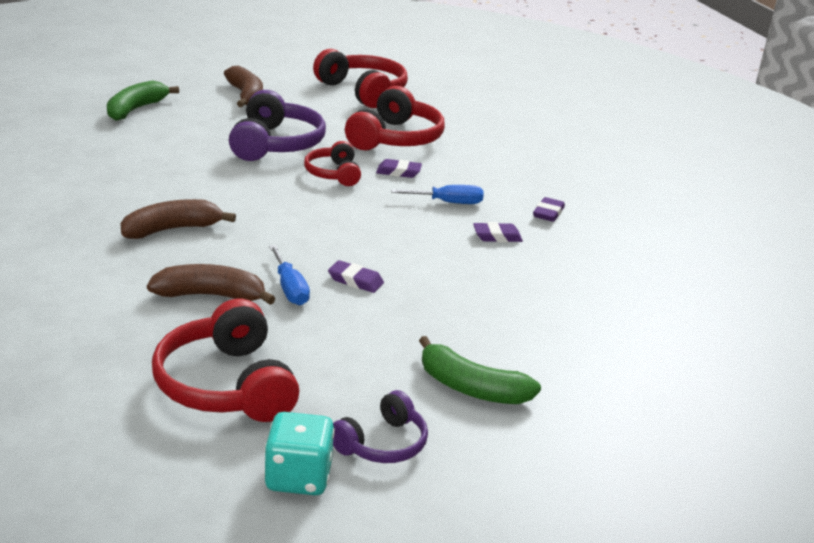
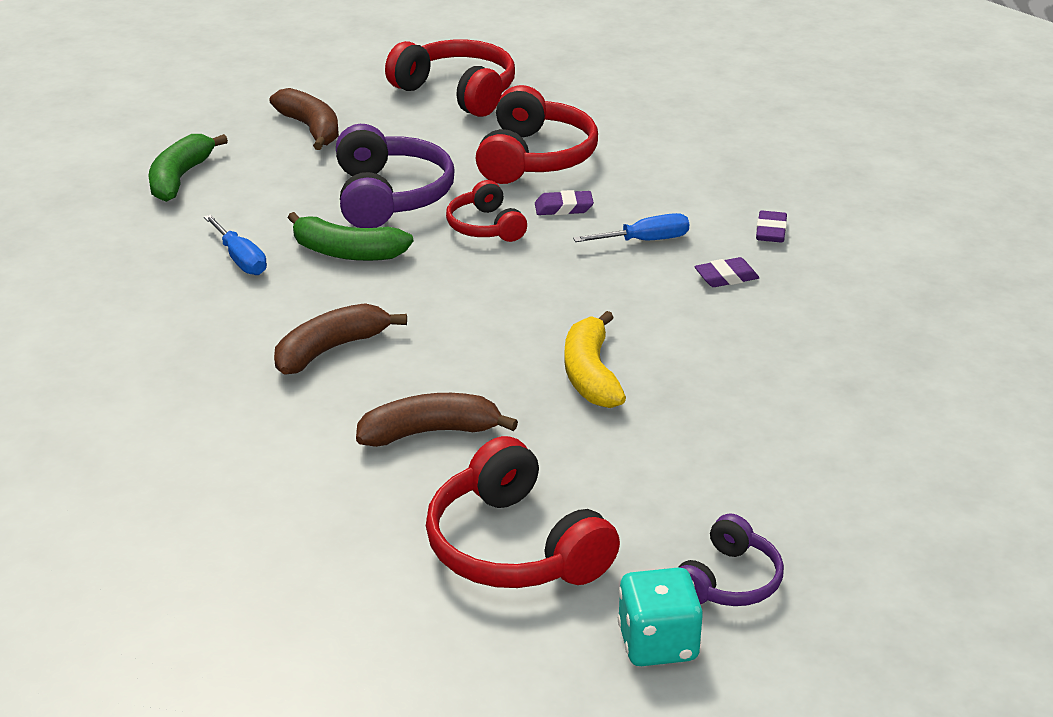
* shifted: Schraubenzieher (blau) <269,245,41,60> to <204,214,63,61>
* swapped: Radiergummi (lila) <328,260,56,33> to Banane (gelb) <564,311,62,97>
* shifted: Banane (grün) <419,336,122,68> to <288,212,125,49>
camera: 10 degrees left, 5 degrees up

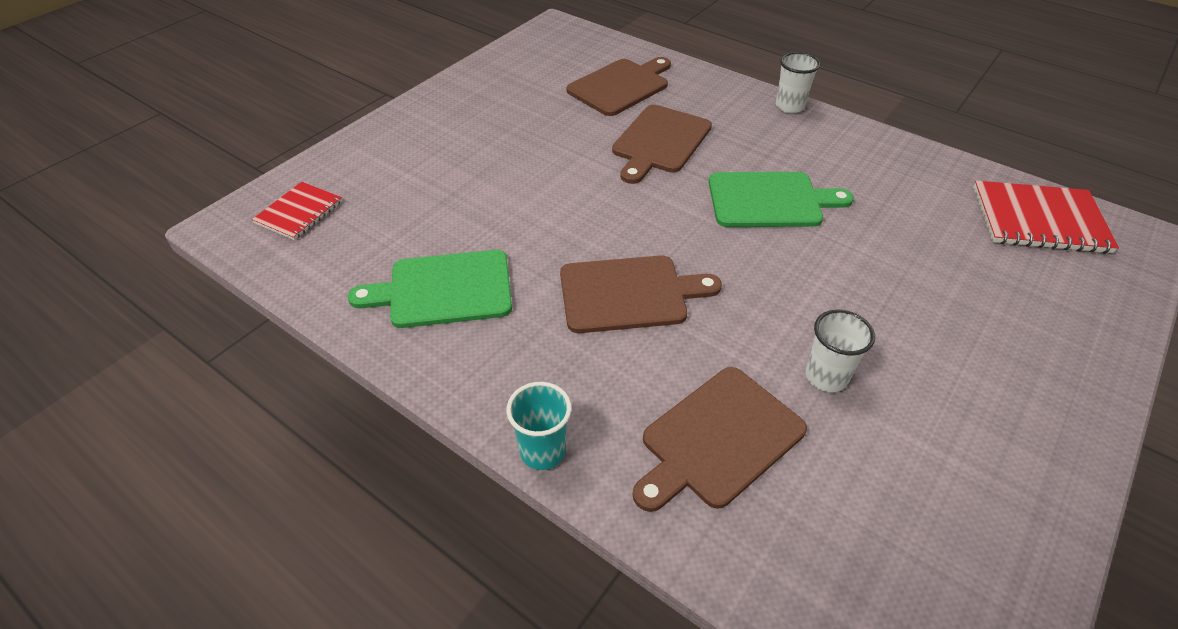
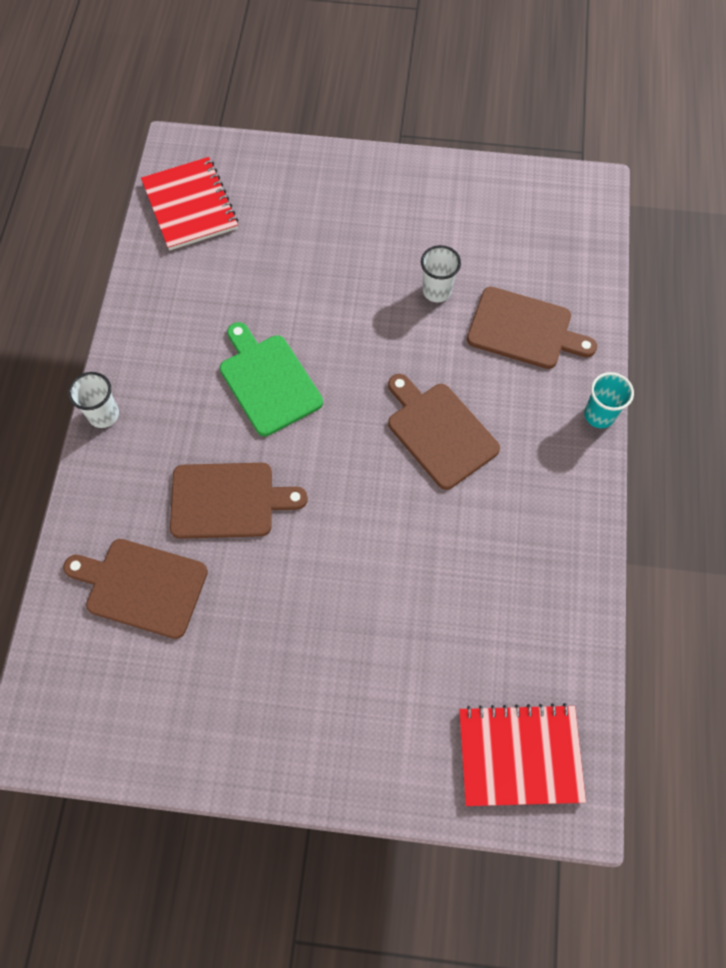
* scaled: Notizbuch (rot) <252,182,90,58> = <459,703,127,103> x1.61
* gone: Schneidebrett (grün) <348,250,164,78>
camera: 120 degrees left, 20 degrees up

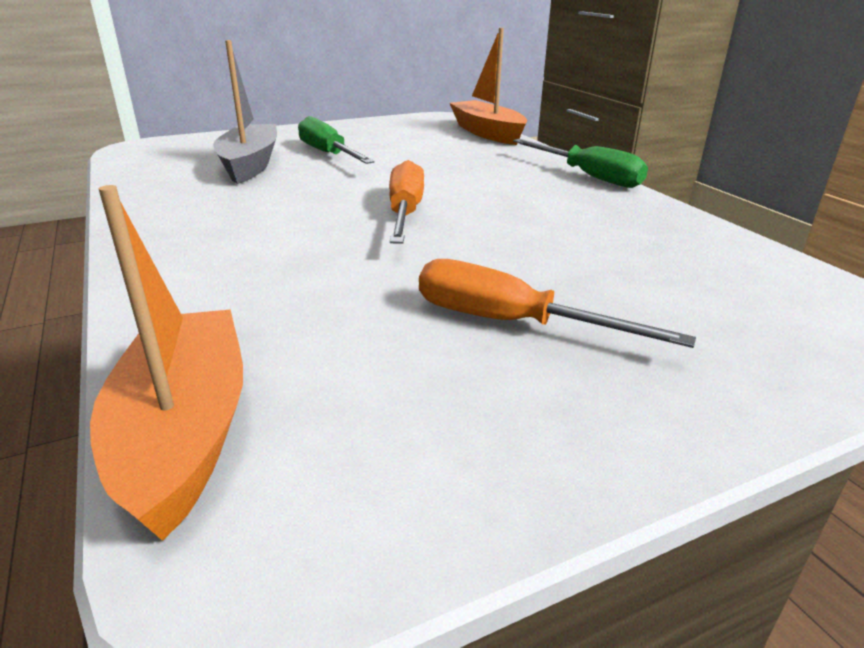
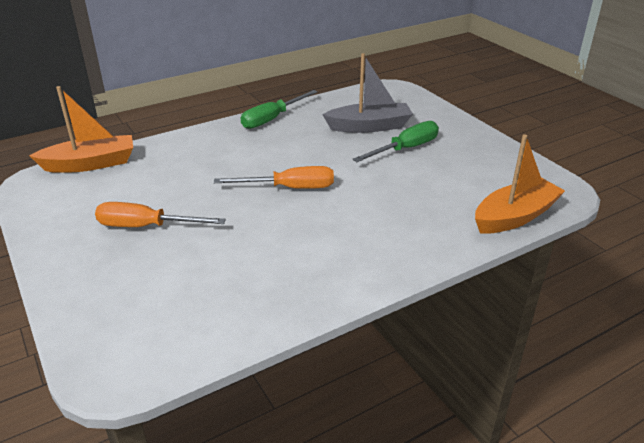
* rotated: Schraubenzieher (orange) <419,259,277,89> = <95,202,131,25> 105 degrees counterclockwise
* shifted: Schraubenzieher (grün) <513,139,135,49> to <240,90,78,39>
camera: 85 degrees right, 5 degrees up

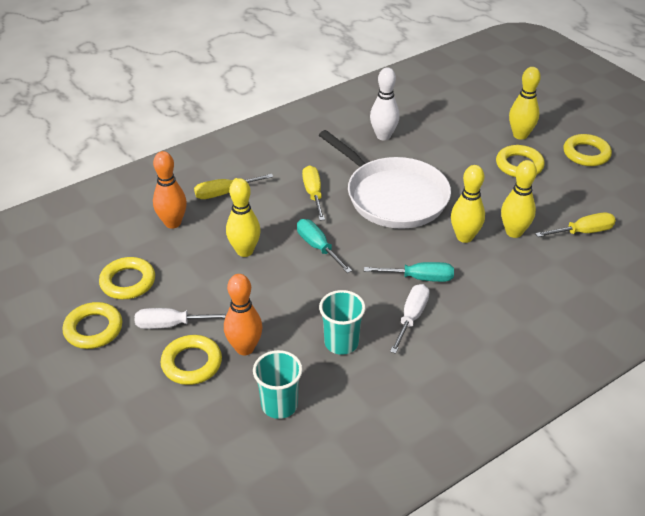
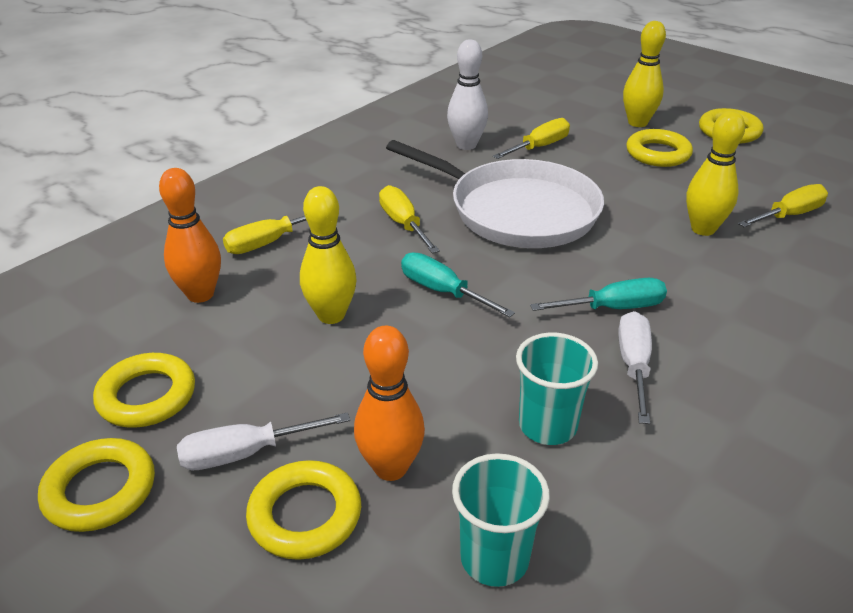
* gone: Bowlingkegel (gelb) <451,165,34,78>
* new: Schraubenzieher (gelb) <493,118,77,41>
camera: 15 degrees left, 5 degrees down

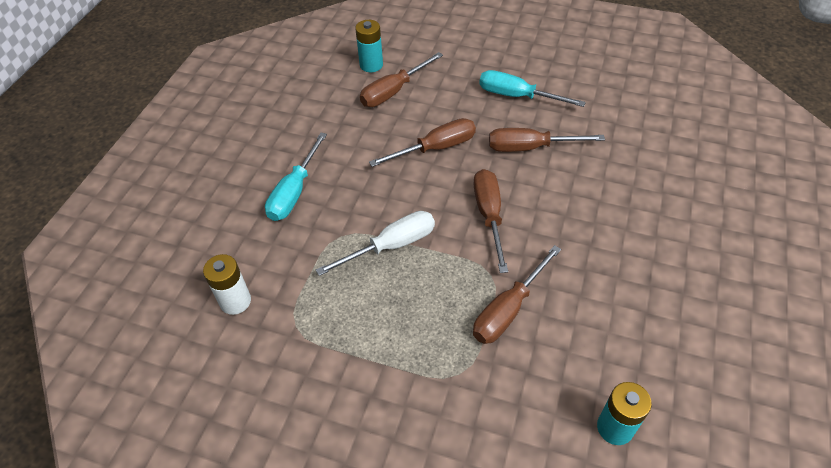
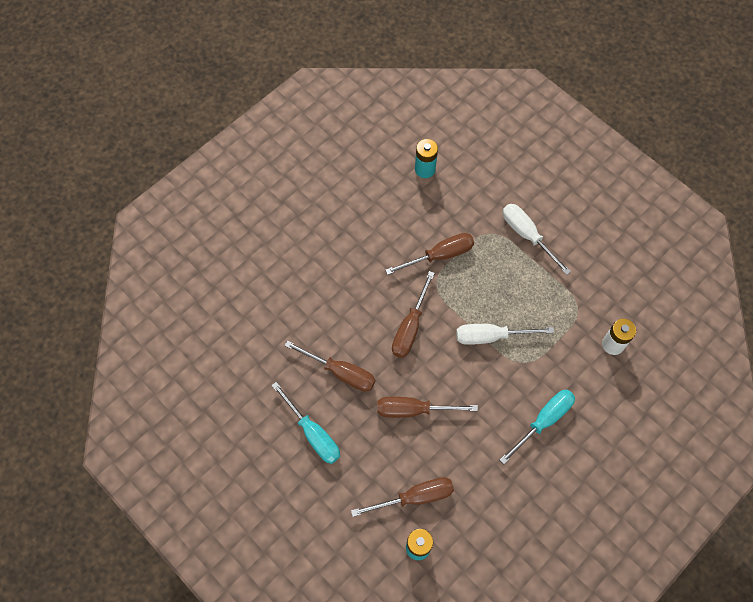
* new: Schraubenzieher (weiß) <503,204,68,71>
camera: 155 degrees left, 15 degrees up

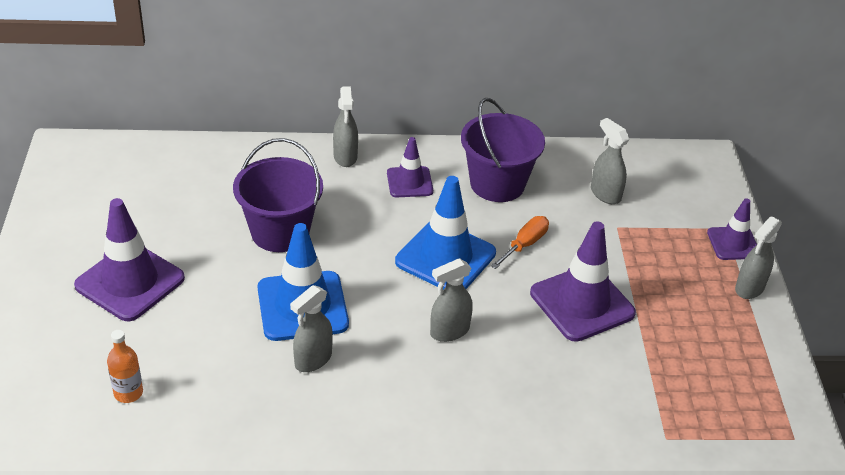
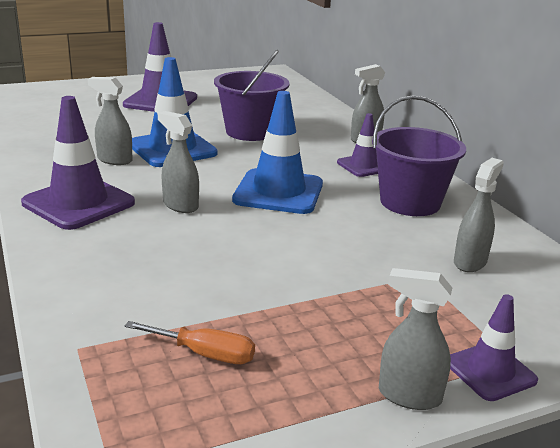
* gone: Flasche (orange) <107,330,36,73>
* shifted: Schraubenzieher (orange) <491,216,58,53> to <124,321,131,43>
* shifted: Leitkegel (lila) <530,221,106,121> to <21,96,114,134>
camera: 70 degrees right, 15 degrees down

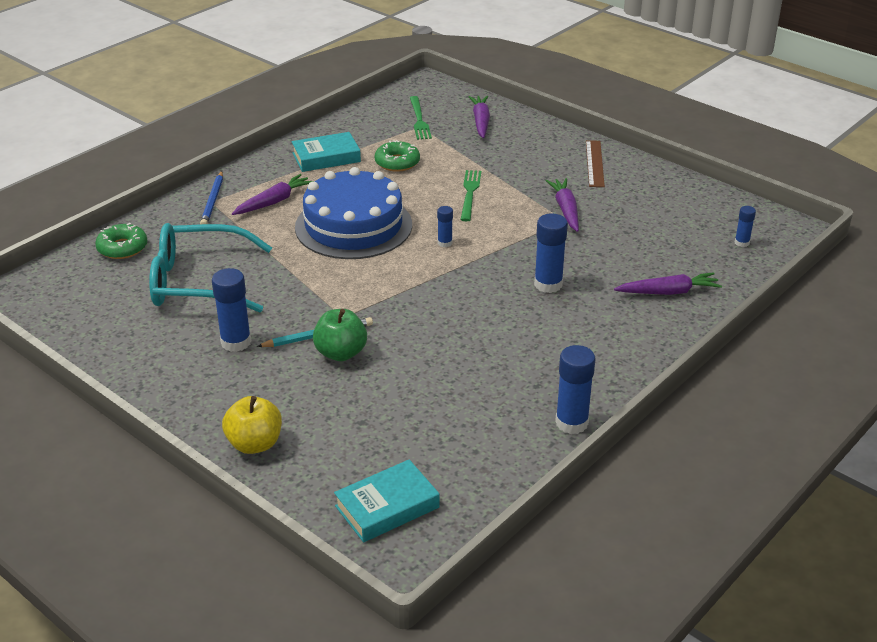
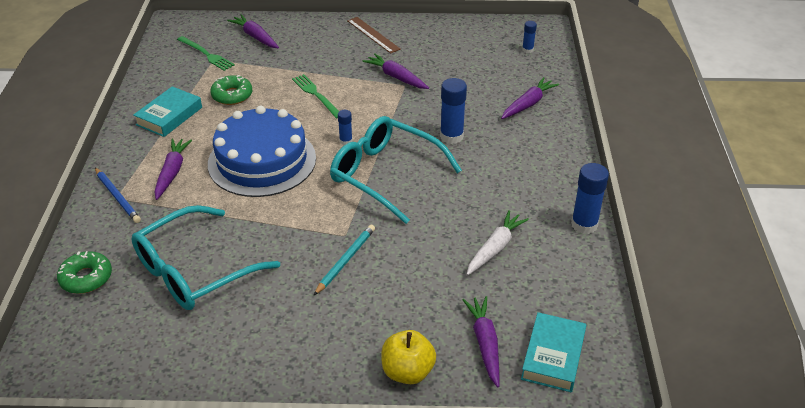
* gone: Klebestift (blau) <212,268,39,84>
* gone: Apfel (grün) <313,309,54,52>
* new: Brille (türkis) <330,116,132,108>
* new: Karotte (lila) <462,296,38,92>
* new: Karotte (weiß) <467,210,62,65>
camera: 40 degrees left, 5 degrees up

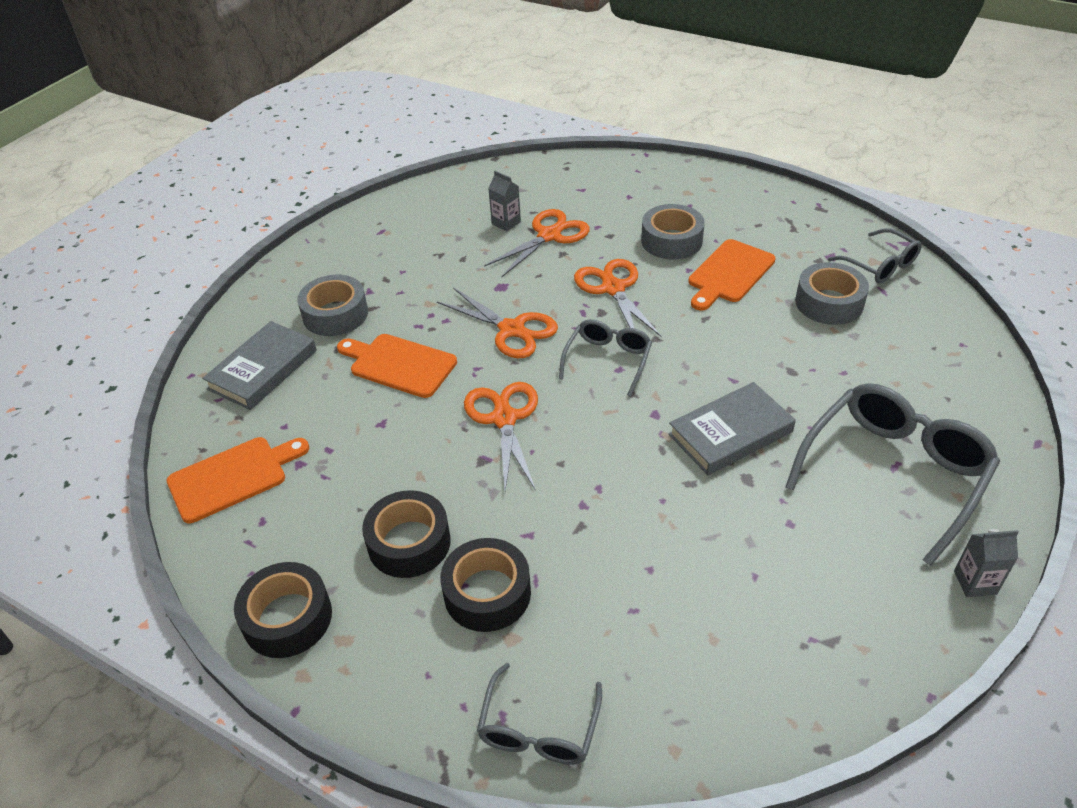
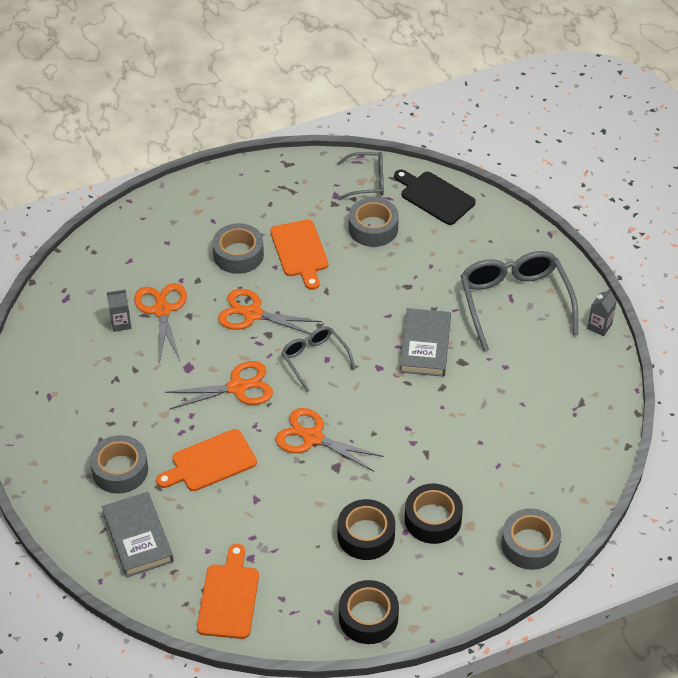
* swapped: Brille (grau) <477,663,125,102> to Klebeband (grau) <501,509,60,61>
* new: Schneidebrett (schwarz) <394,170,82,55>
camera: 55 degrees left, 5 degrees up

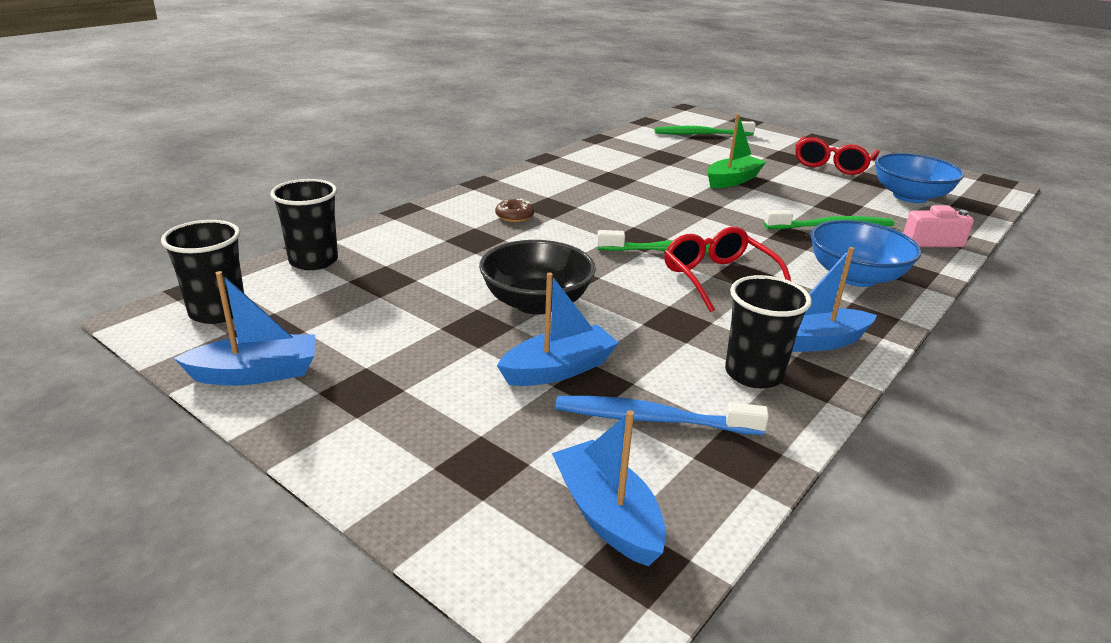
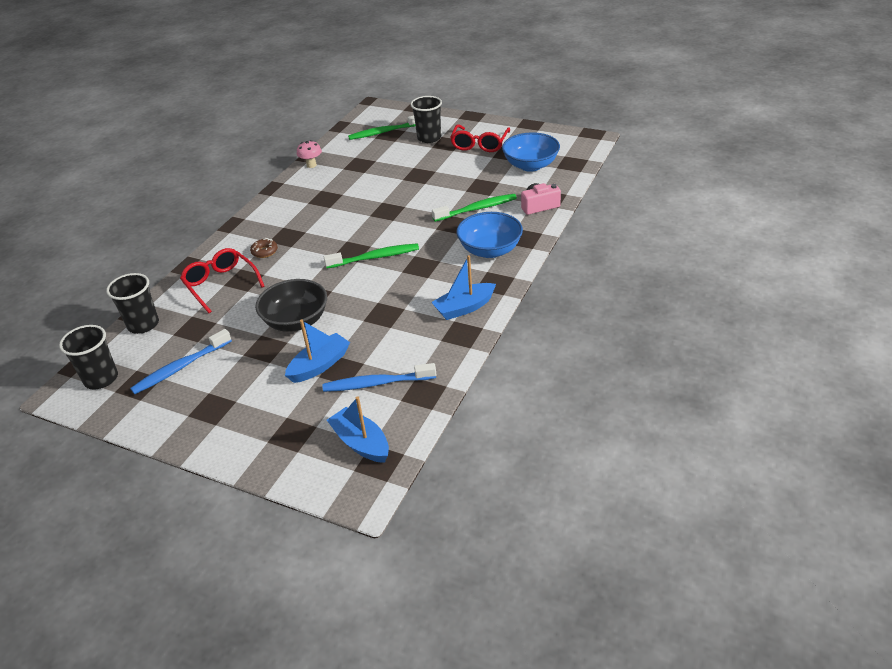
* gone: Boot (blau) <174,271,141,114>
* shifted: Brille (rot) <664,227,127,85> to <180,248,85,66>
* gone: Boot (grün) <707,114,59,74>
* shifted: Becher (schwarz) <725,275,87,113> to <410,96,32,47>
* new: Zahnbürste (blau) <130,329,102,65>
* new: Pilz (rosa) <297,140,25,28>
camera: 10 degrees left, 10 degrees up

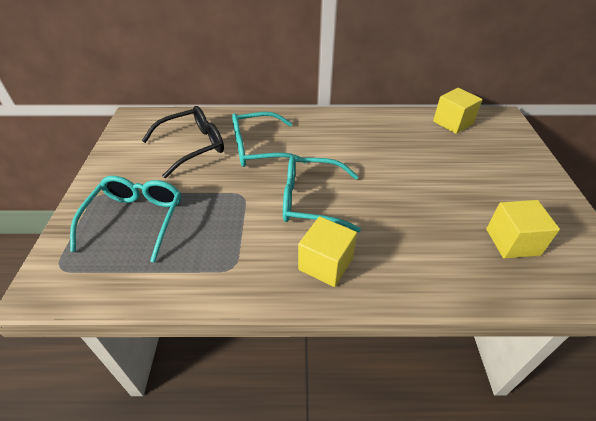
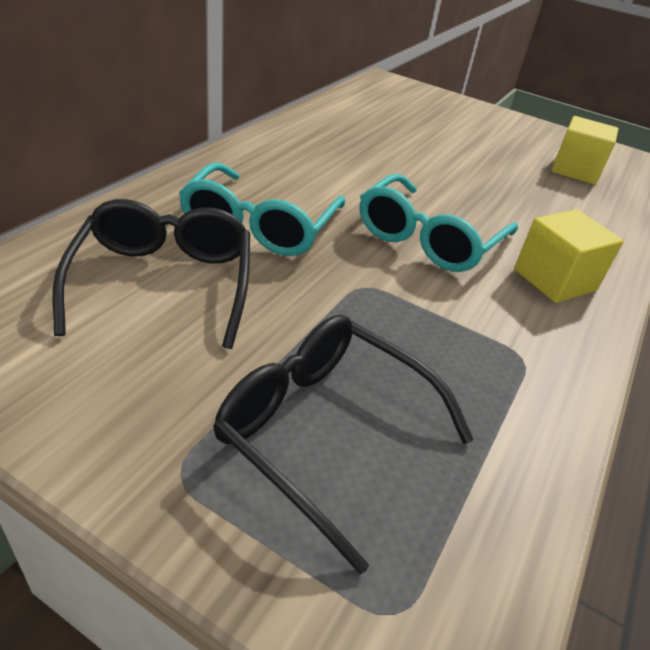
* repainted: Brille (türkis) <70,176,111,87> to Brille (schwarz) <213,315,261,259>
* gone: Kubus (gelb) <433,88,50,46>
camera: 65 degrees left, 5 degrees down

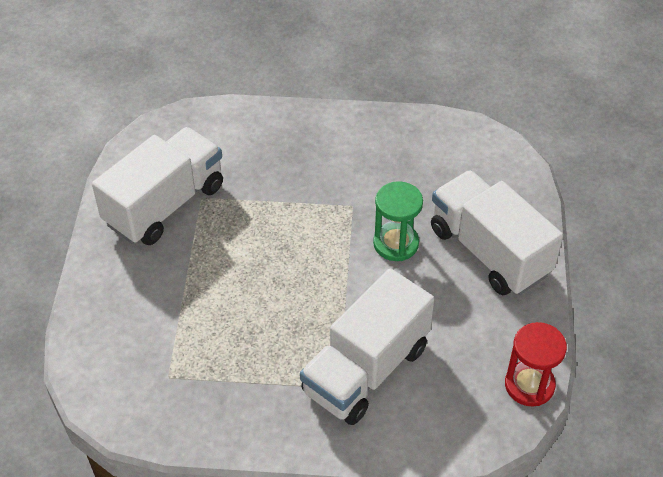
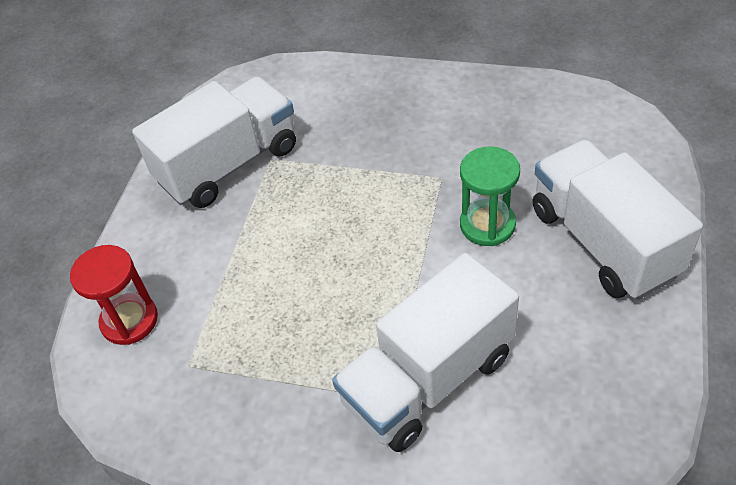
* shifted: Sanduhr (rot) <505,322,62,85> to <70,245,88,100>
camera: 15 degrees right, 0 degrees up

